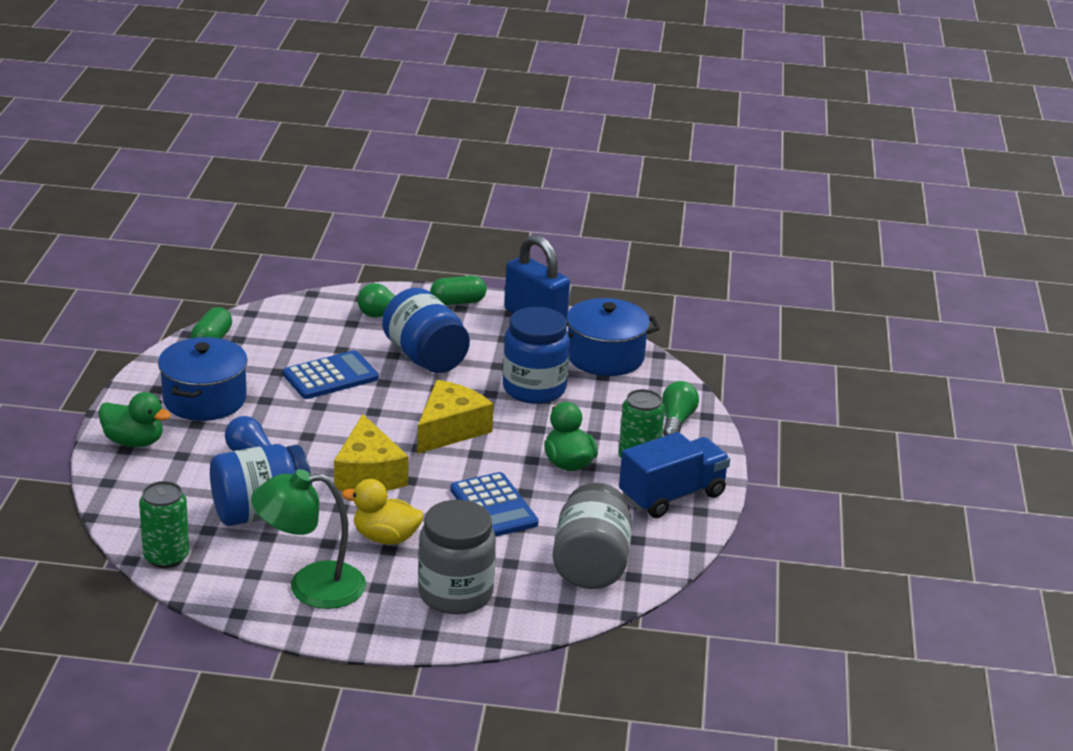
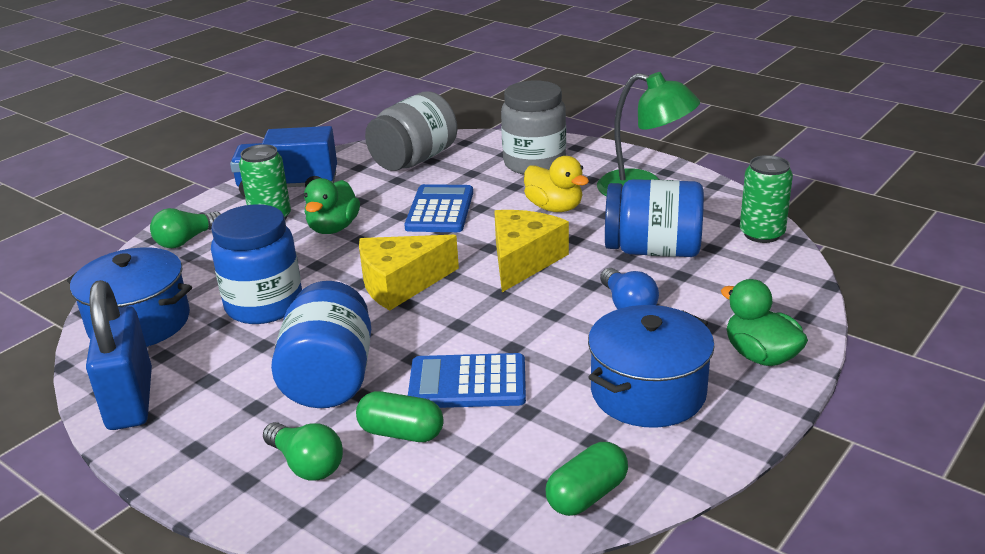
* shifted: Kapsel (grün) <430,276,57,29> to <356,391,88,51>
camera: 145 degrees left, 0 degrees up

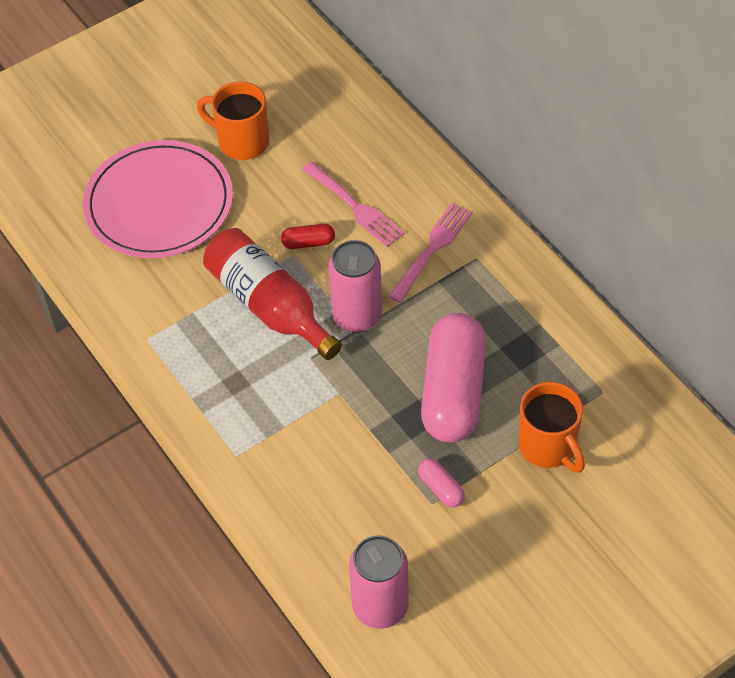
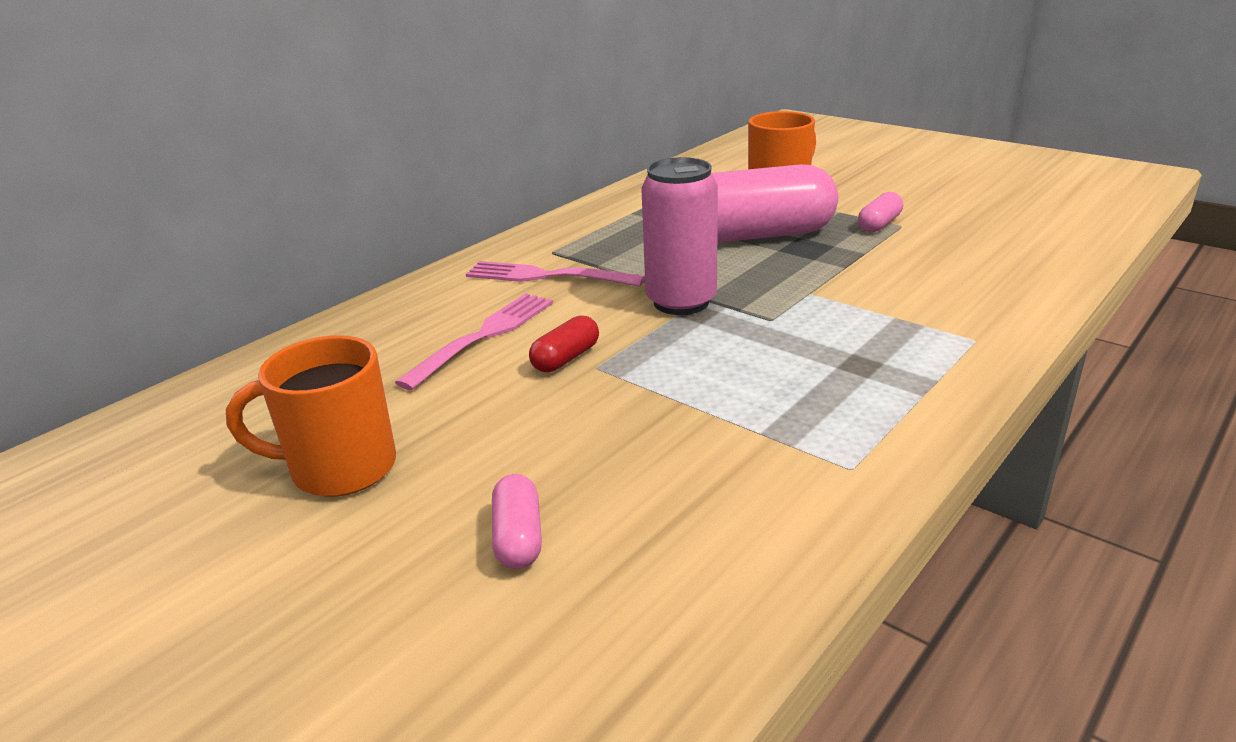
* swapped: Teller (rosa) <83,140,150,118> to Kapsel (rosa) <492,474,50,95>
* rotated: Tasse (orange) <197,82,72,78> = <226,335,170,162> 75 degrees clockwise
* gone: Flasche (rot) <203,228,139,132>
* rotated: Kapsel (rot) <281,224,54,25> = <529,315,70,57> 60 degrees clockwise
* gone: Dose (rosa) <349,536,60,93>
camera: 105 degrees left, 25 degrees down

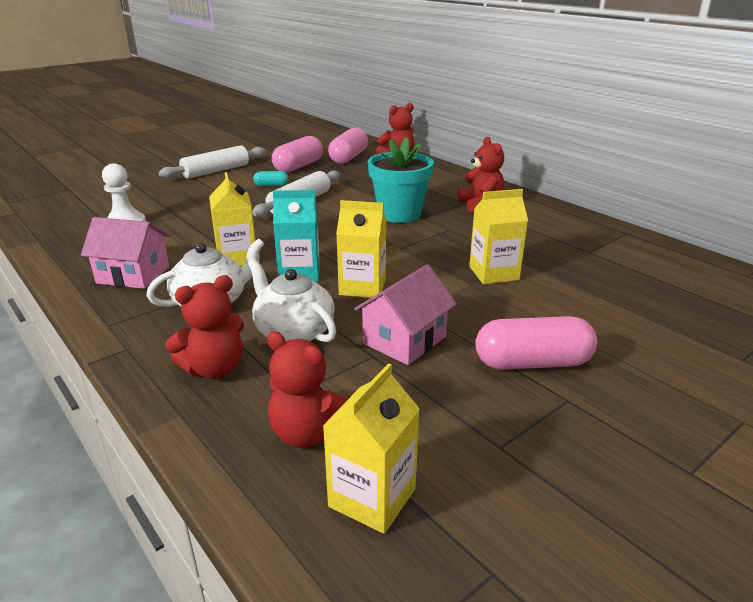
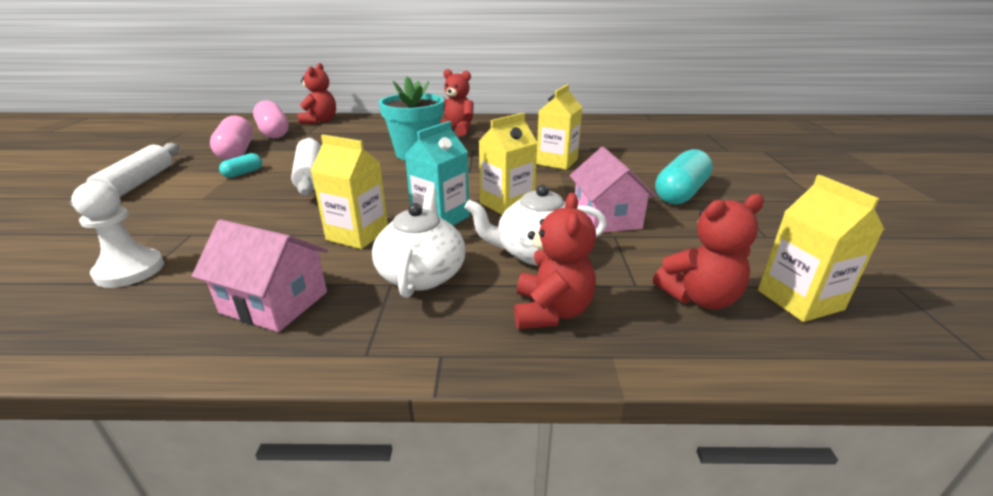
* rotated: Haus (rosa) <81,217,89,72> = <192,219,136,113> 60 degrees clockwise
* repainted: Kapsel (rosa) <476,316,121,54> to Kapsel (türkis) <655,149,58,56>
camera: 50 degrees left, 0 degrees up

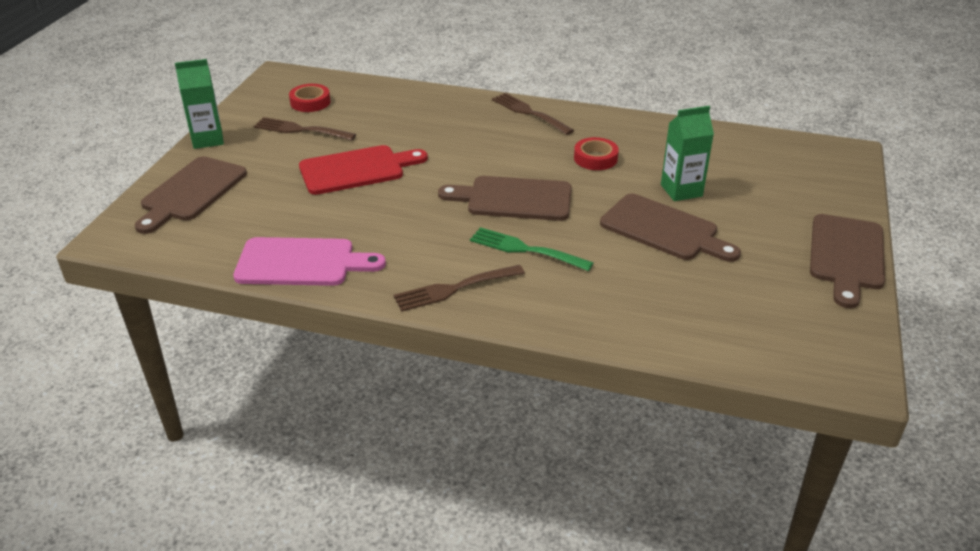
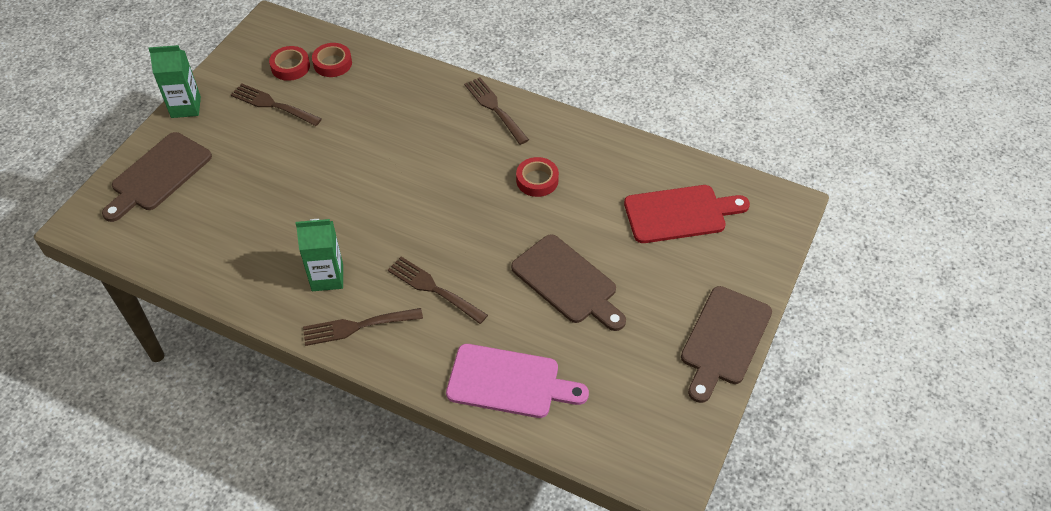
* shifted: Schneidebrett (rosa) <233,237,153,49> to <446,344,143,74>
* shifted: Schneidebrett (rot) <299,145,129,50> to <624,185,126,58>
* gone: Schneidebrett (braun) <438,176,134,45>
* repainted: Gabel (grün) <470,227,123,44> to Gabel (braun) <388,257,100,67>
* shifted: Getränkekarton (grün) <661,106,53,95> to <295,219,48,72>
* new: Klebeband (rot) <312,43,40,34>
camera: 10 degrees right, 15 degrees up

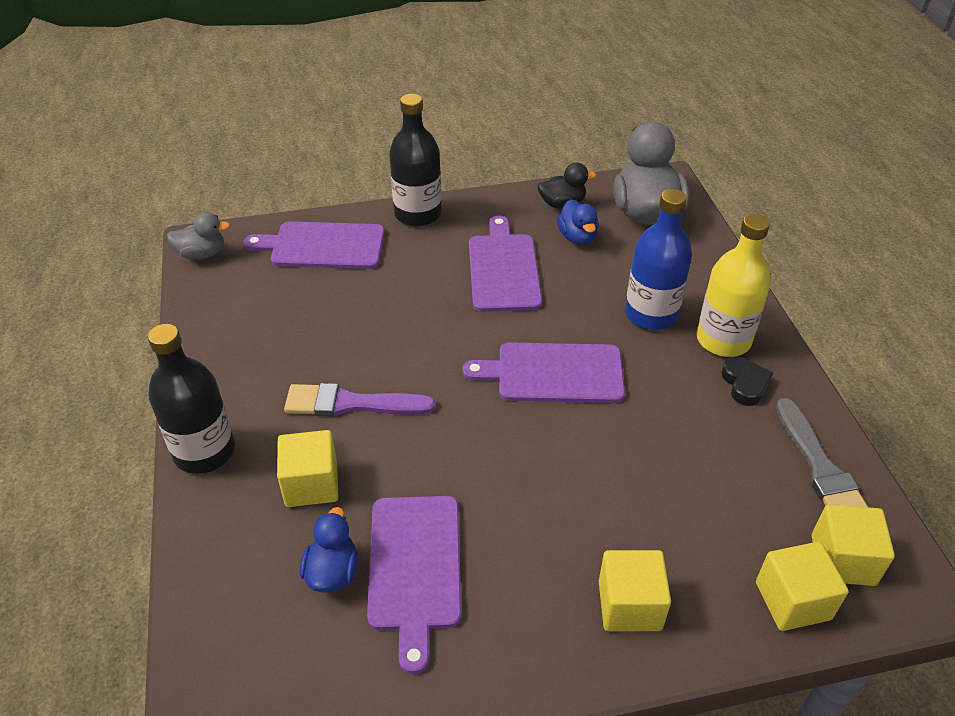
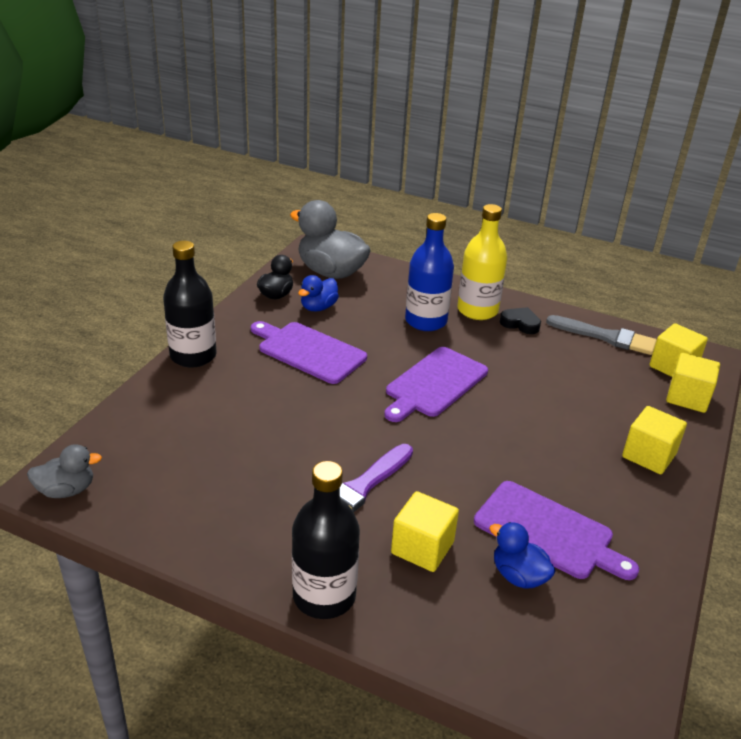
* rotated: Ente (grau) <167,212,63,47> = <27,444,75,54> 45 degrees clockwise
* gone: Schneidebrett (lila) <244,221,141,48>
* rotated: Ente (blau) <557,199,42,46> = <298,275,41,36> 105 degrees clockwise
camera: 55 degrees left, 10 degrees down

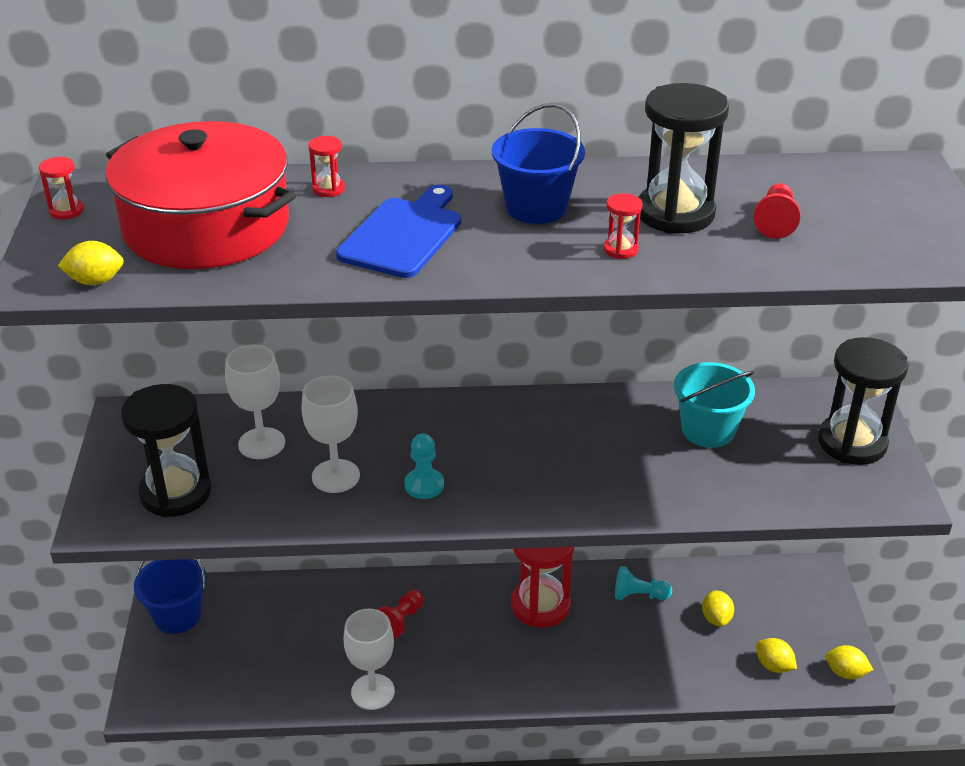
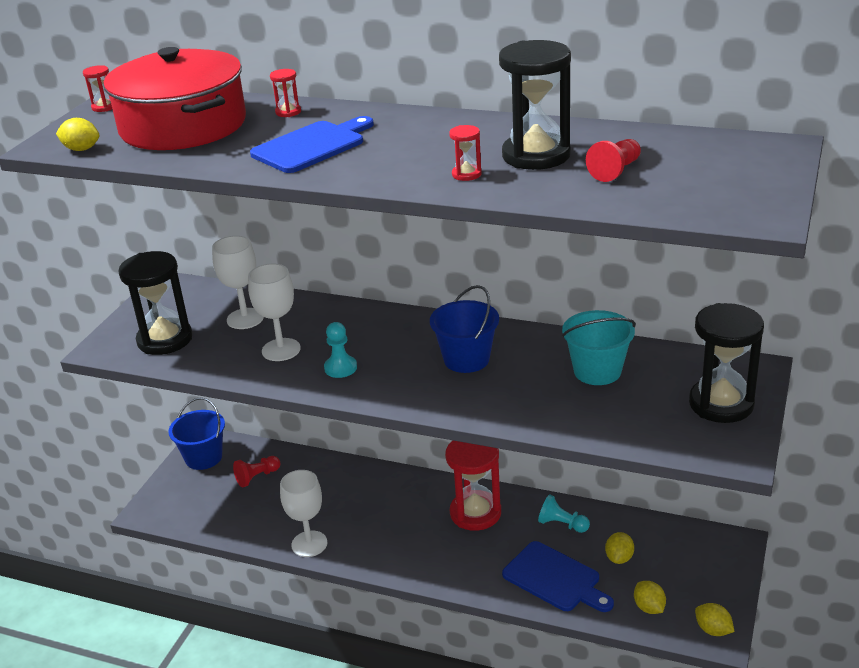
* shifted: Bauer (rot) <378,590,46,48> to <233,456,47,31>
* shifted: Eimer (blau) <492,103,93,121> to <430,285,69,88>
* new: Schneidebrett (blau) <502,541,112,71>
camera: 25 degrees right, 5 degrees down

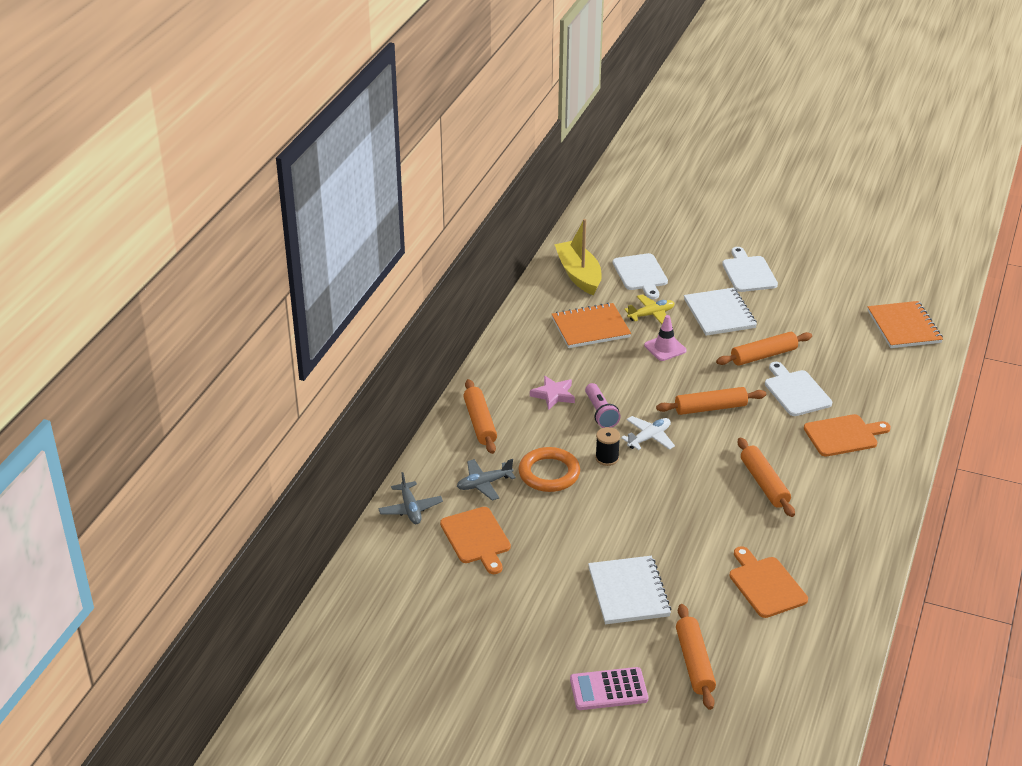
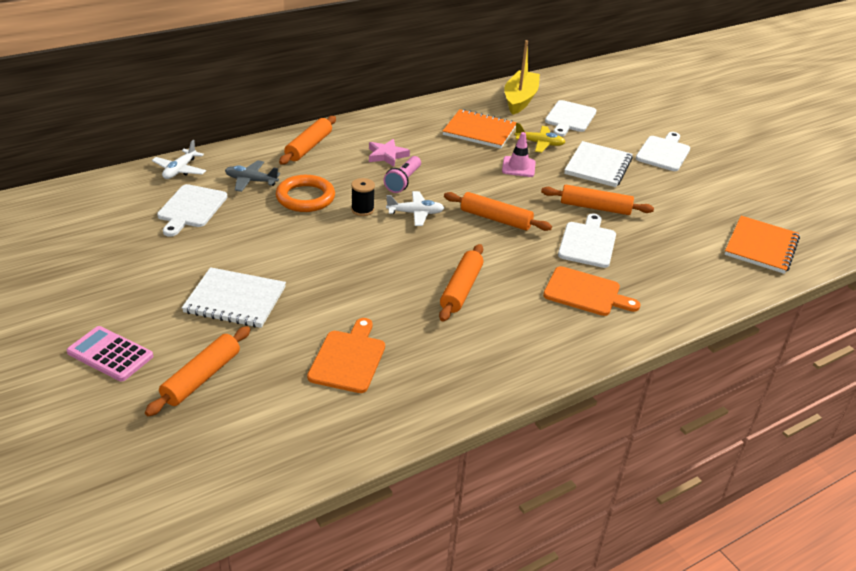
* repainted: Flugzeug (grau) <378,472,65,52> to Flugzeug (weiß) <152,140,54,39>
* repainted: Schneidebrett (orange) <440,507,71,67> to Schneidebrett (weiß) <157,184,70,53>
* rotated: Notizbuch (weiß) <588,556,83,68> = <182,267,104,61> 75 degrees clockwise
camera: 35 degrees right, 0 degrees up

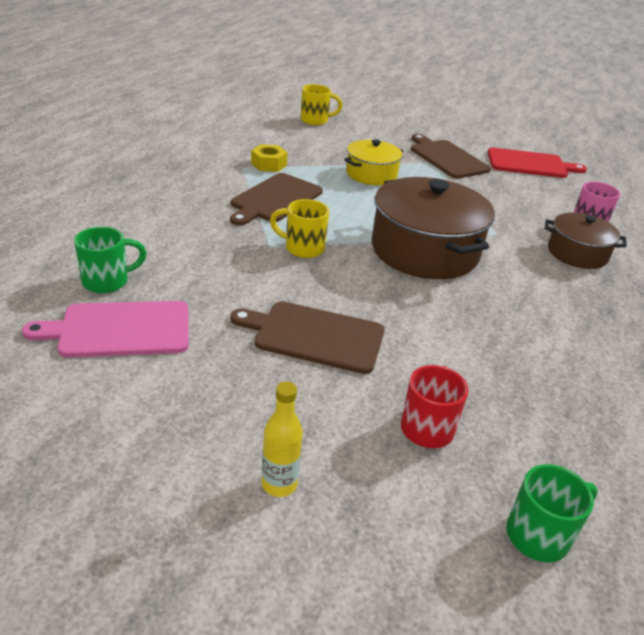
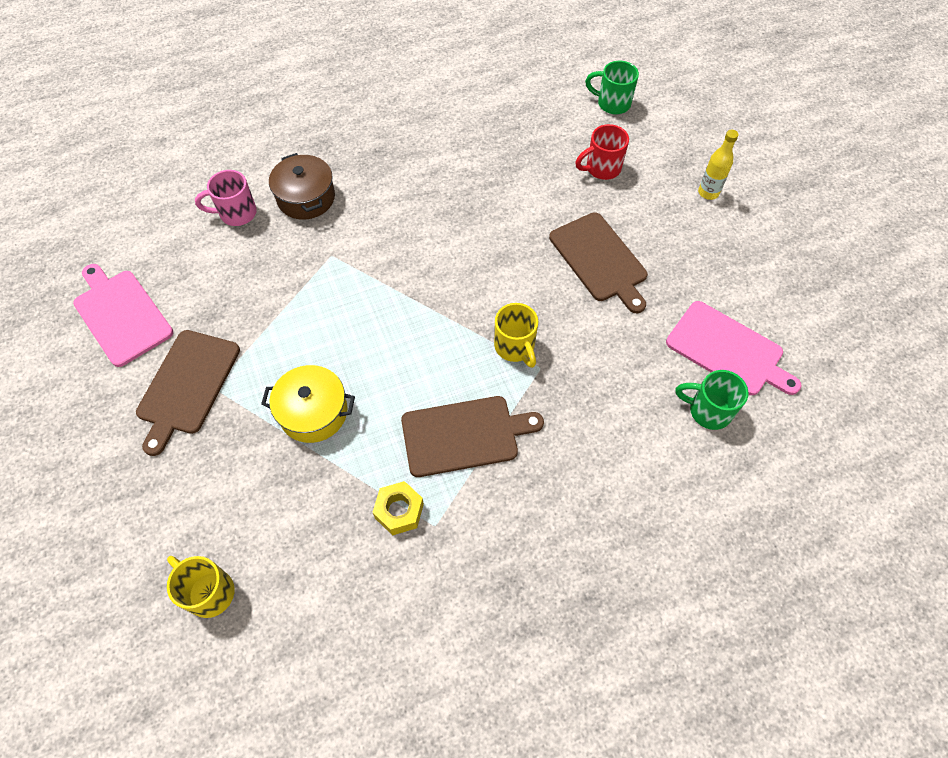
* gone: Kochtopf (braun) <372,177,123,102>
* repainted: Schneidebrett (rot) <488,147,99,31> to Schneidebrett (rosa) <73,264,100,103>
camera: 130 degrees left, 25 degrees up

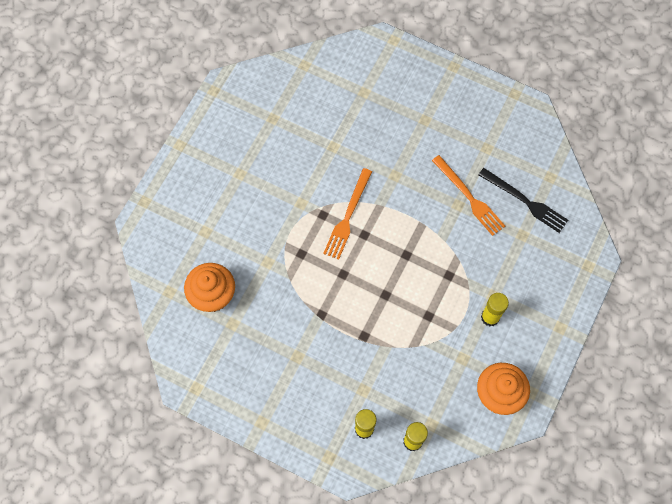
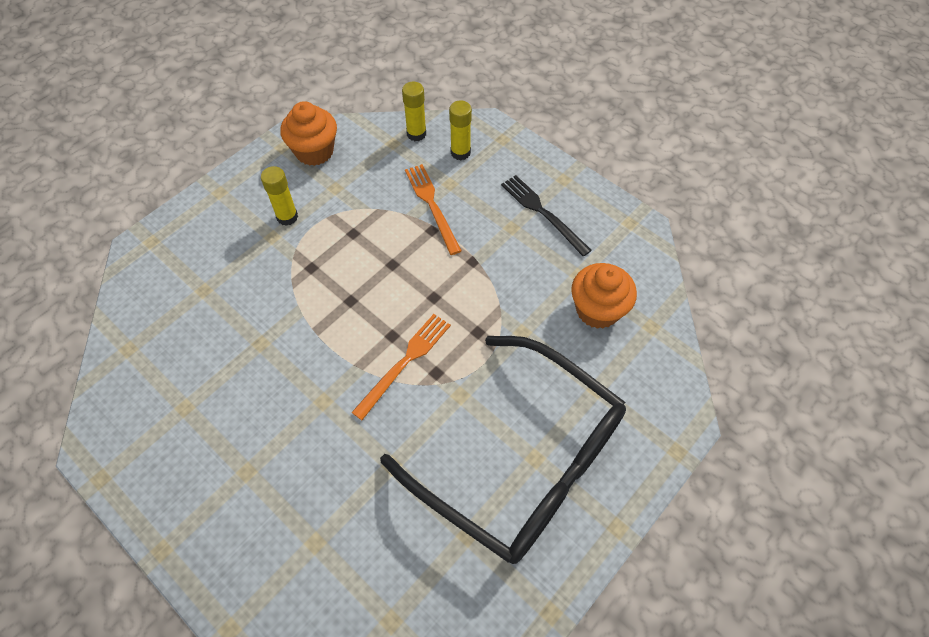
* shifted: Gabel (orange) <432,155,73,81> to <405,164,57,91>
* shifted: Gabel (schwarz) <478,168,90,65> to <501,175,91,82>
* new: Brille (schwarz) <380,336,246,228>
camera: 165 degrees left, 10 degrees down

